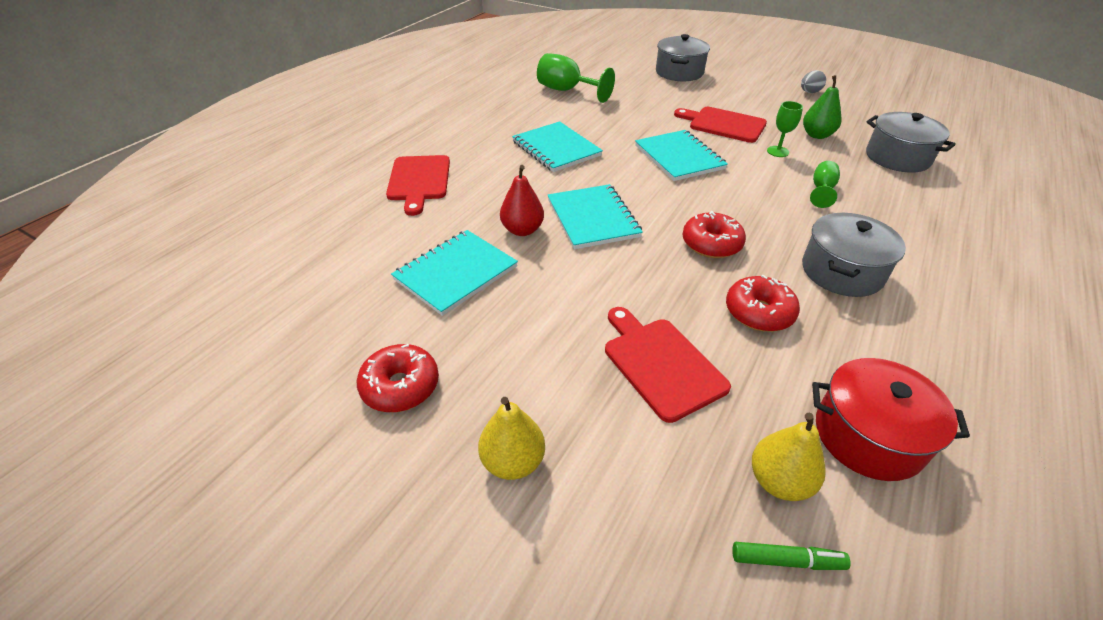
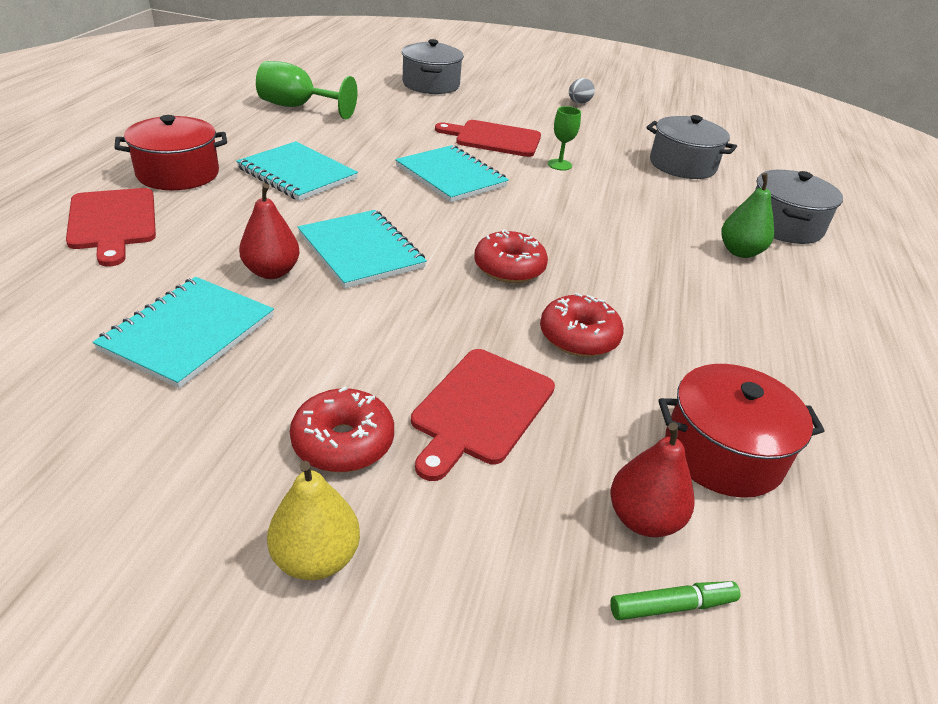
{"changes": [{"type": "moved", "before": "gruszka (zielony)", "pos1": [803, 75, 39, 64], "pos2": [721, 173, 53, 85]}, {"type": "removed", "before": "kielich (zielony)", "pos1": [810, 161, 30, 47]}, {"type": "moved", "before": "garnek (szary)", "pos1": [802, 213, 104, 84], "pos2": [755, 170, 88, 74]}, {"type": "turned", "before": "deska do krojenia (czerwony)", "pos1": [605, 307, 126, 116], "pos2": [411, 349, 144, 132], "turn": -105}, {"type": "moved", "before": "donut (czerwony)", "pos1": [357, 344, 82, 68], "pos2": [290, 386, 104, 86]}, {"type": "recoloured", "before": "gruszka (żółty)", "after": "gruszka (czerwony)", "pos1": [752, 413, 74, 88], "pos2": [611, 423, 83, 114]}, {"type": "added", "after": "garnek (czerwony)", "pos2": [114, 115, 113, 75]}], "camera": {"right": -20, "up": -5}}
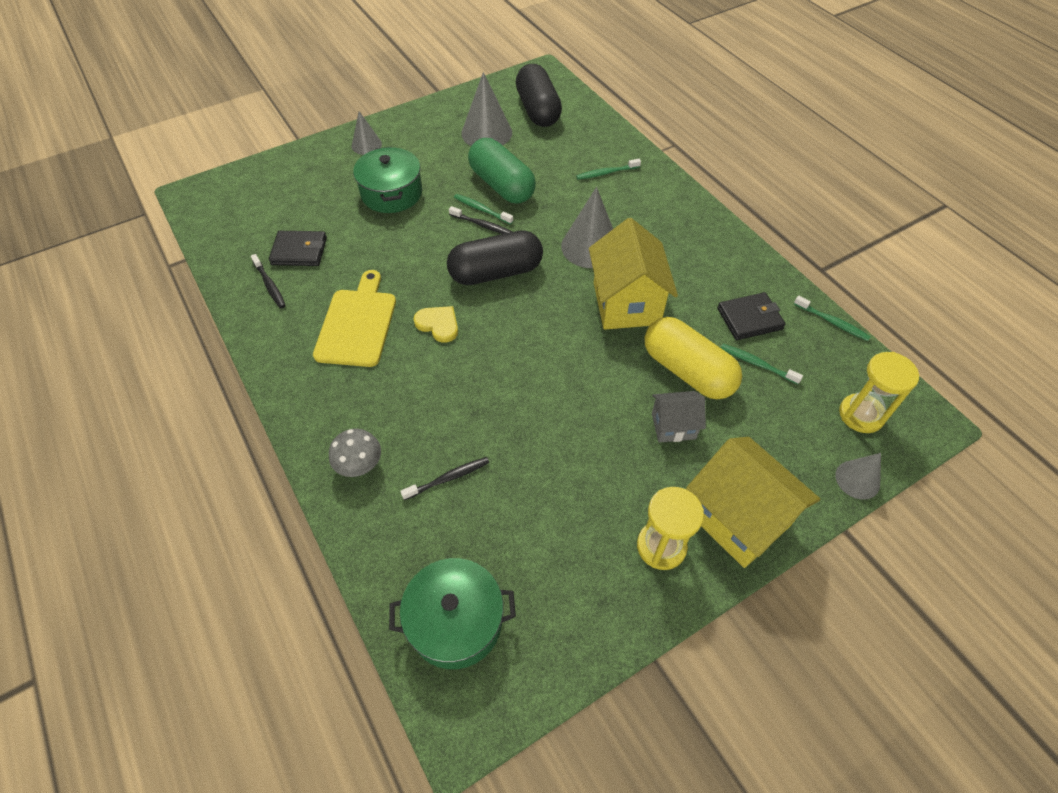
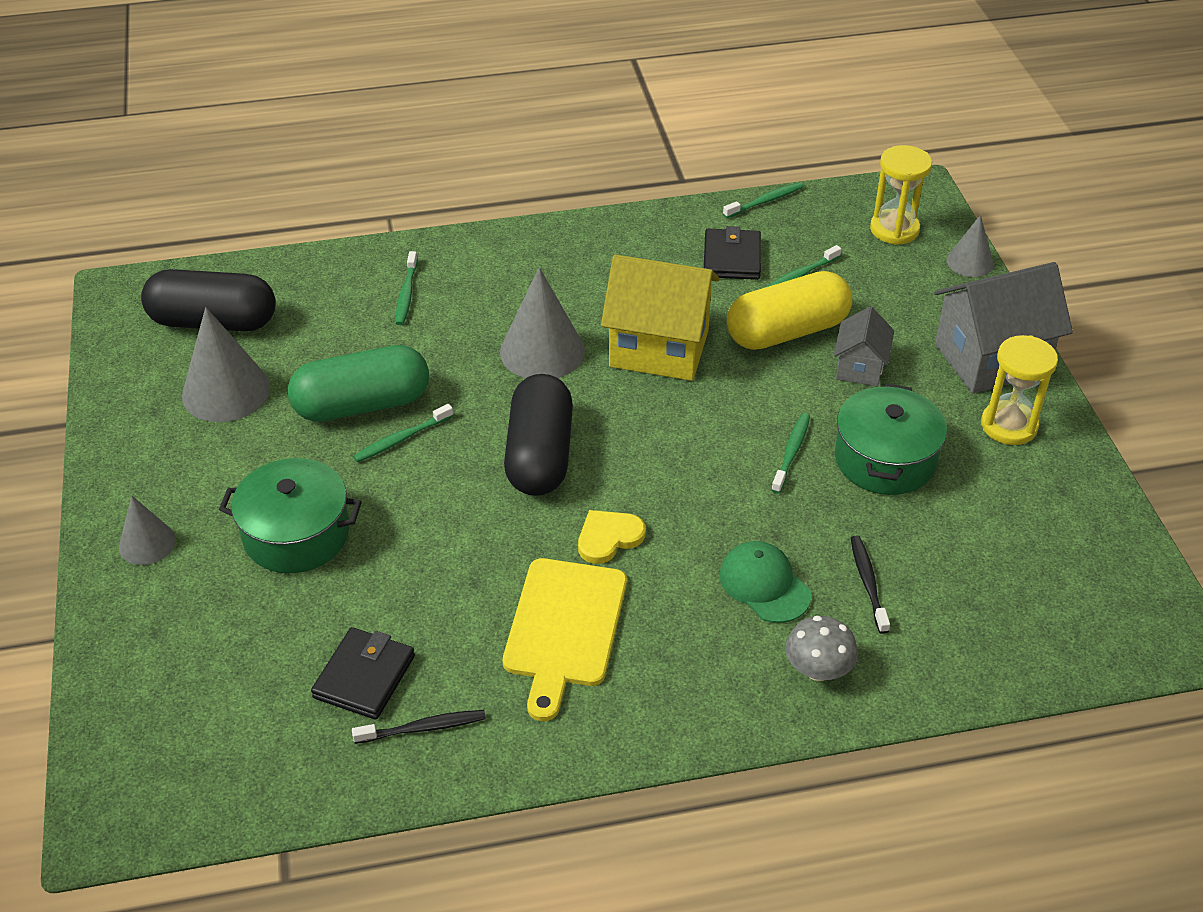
{"changes": [{"type": "removed", "before": "szczoteczka do zębów (czarny)", "pos1": [449, 206, 63, 28]}, {"type": "turned", "before": "deska do krojenia (żółty)", "pos1": [313, 270, 83, 97], "pos2": [503, 558, 124, 163], "turn": -105}, {"type": "recoloured", "before": "domek (żółty)", "after": "domek (szary)", "pos1": [686, 437, 135, 131], "pos2": [934, 262, 139, 131]}, {"type": "moved", "before": "garnek (zielony)", "pos1": [389, 558, 127, 111], "pos2": [835, 383, 112, 112]}, {"type": "added", "after": "szczoteczka do zębów (zielony)", "pos2": [771, 413, 39, 80]}, {"type": "added", "after": "czapka (zielony)", "pos2": [720, 541, 91, 82]}], "camera": {"right": -70, "up": -10}}
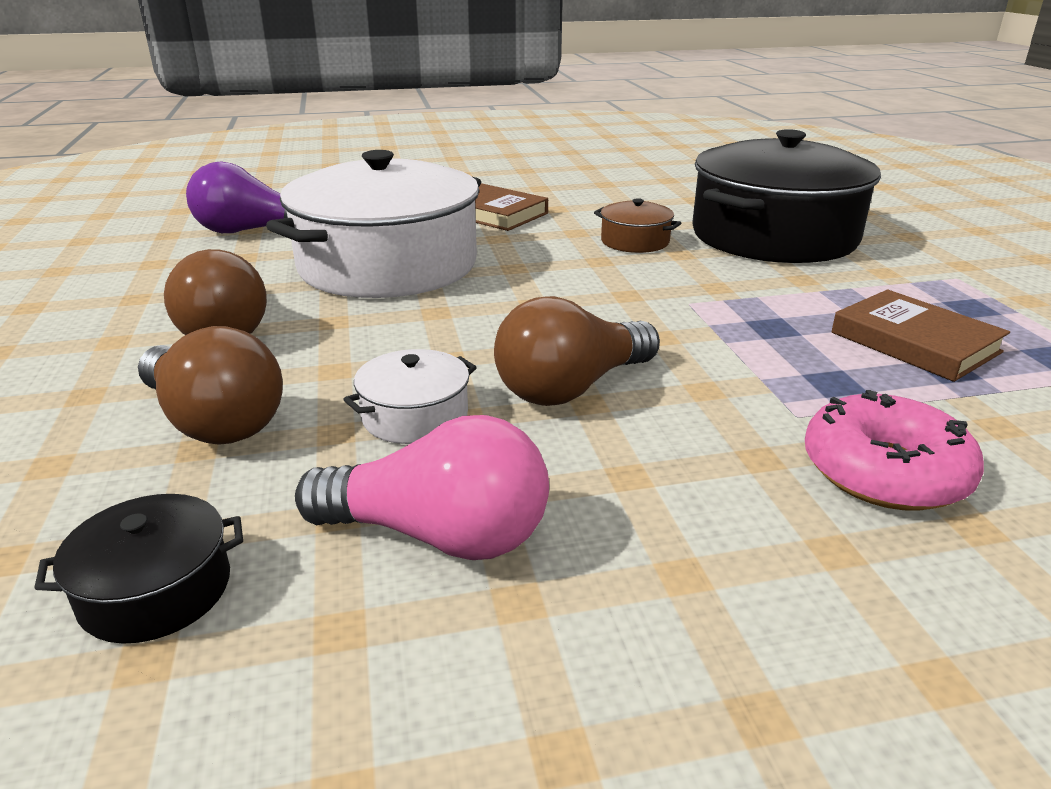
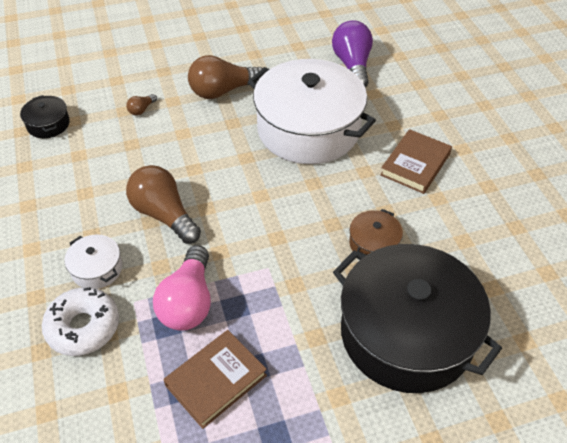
{"changes": [{"type": "resized", "before": "żarówka (brązowy)", "pos1": [138, 326, 145, 119], "pos2": [126, 94, 31, 22], "scale": 0.44}, {"type": "moved", "before": "garnek (biały)", "pos1": [343, 349, 134, 95], "pos2": [64, 234, 58, 55]}, {"type": "recoloured", "before": "donut (różowy)", "after": "donut (biały)", "pos1": [805, 390, 179, 121], "pos2": [42, 287, 77, 69]}, {"type": "moved", "before": "żarówka (różowy)", "pos1": [295, 415, 254, 145], "pos2": [153, 245, 58, 86]}], "camera": {"right": 85, "up": 20}}
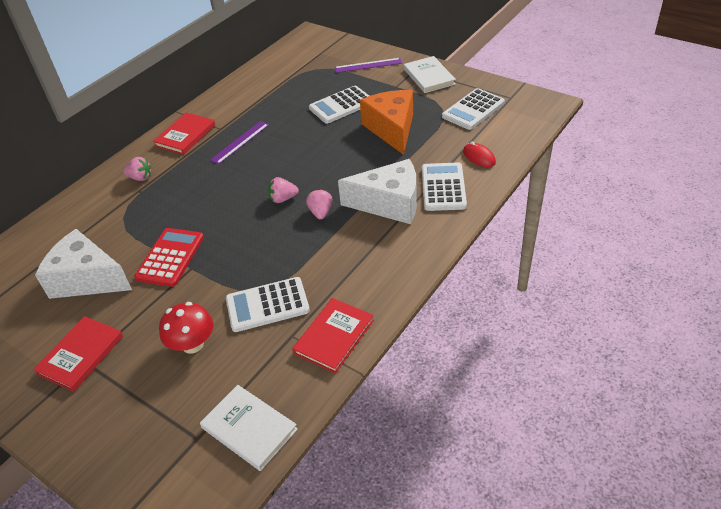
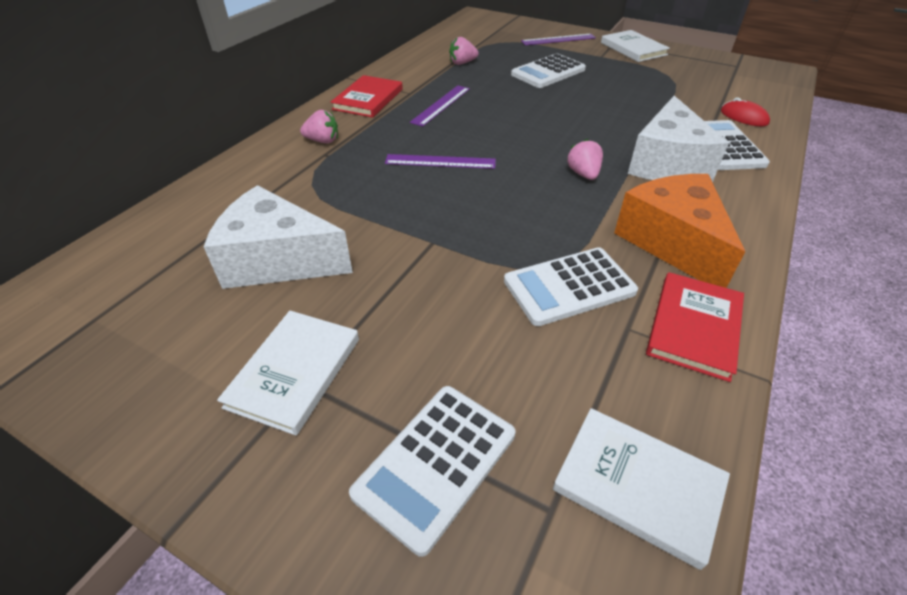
{"changes": [{"type": "moved", "before": "kalkulator (biały)", "pos1": [442, 88, 63, 42], "pos2": [349, 386, 167, 171]}, {"type": "moved", "before": "ser (pomarańczowy)", "pos1": [360, 90, 53, 65], "pos2": [614, 174, 131, 114]}, {"type": "turned", "before": "ser (biały)", "pos1": [338, 159, 79, 65], "pos2": [628, 96, 101, 86], "turn": 105}, {"type": "moved", "before": "truskawka (różowy)", "pos1": [268, 177, 31, 26], "pos2": [449, 37, 29, 28]}, {"type": "removed", "before": "kalkulator (czerwony)", "pos1": [134, 228, 70, 59]}, {"type": "removed", "before": "grzyb (czerwony)", "pos1": [159, 302, 54, 52]}, {"type": "recoloured", "before": "książka (czerwony)", "after": "książka (biały)", "pos1": [33, 316, 90, 76], "pos2": [217, 311, 142, 125]}, {"type": "added", "after": "linijka (fioletowy)", "pos2": [385, 154, 111, 15]}], "camera": {"right": -10, "up": 0}}
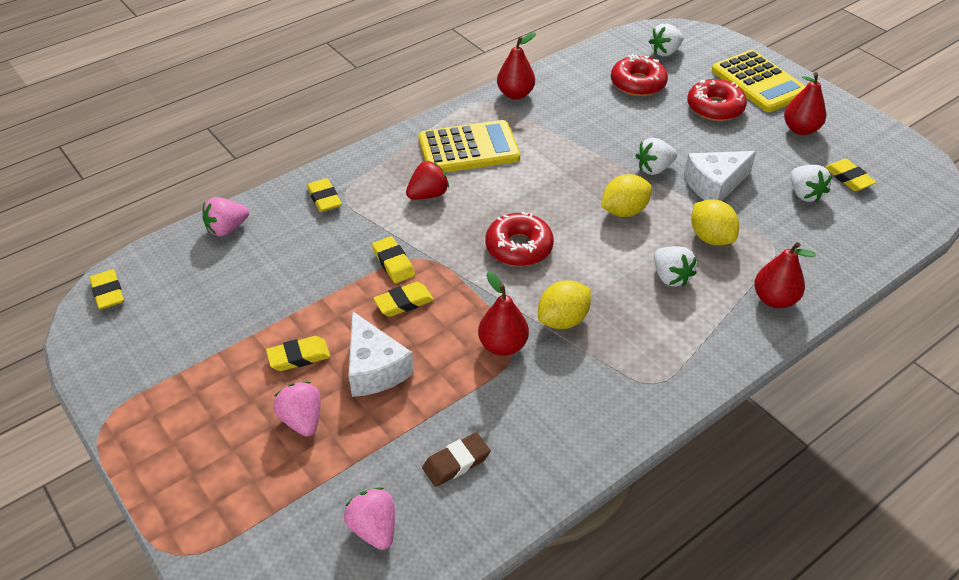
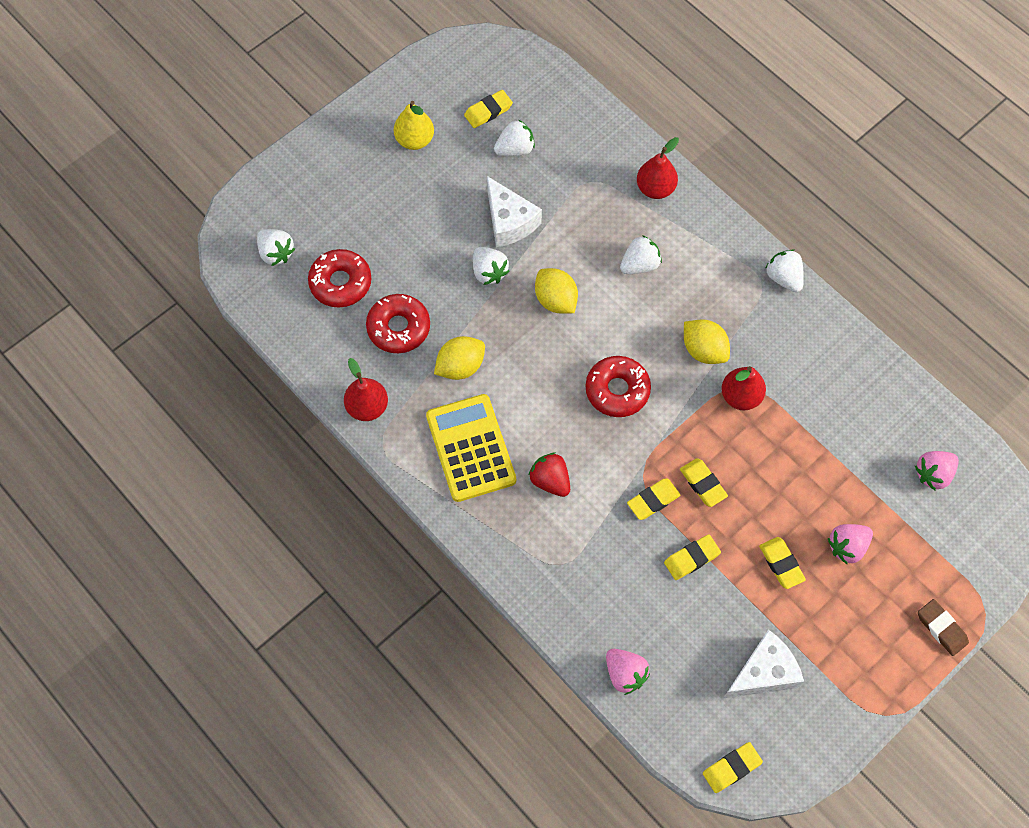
{"changes": [{"type": "removed", "before": "kalkulator (żółty)", "pos1": [712, 50, 94, 62]}, {"type": "recoloured", "before": "gruszka (czerwony)", "after": "gruszka (żółty)", "pos1": [784, 72, 42, 63], "pos2": [394, 101, 40, 49]}, {"type": "moved", "before": "donut (czerwony)", "pos1": [687, 79, 60, 42], "pos2": [366, 294, 64, 59]}, {"type": "moved", "before": "gumka do mazania (żółty)", "pos1": [307, 178, 35, 34], "pos2": [664, 534, 57, 46]}, {"type": "moved", "before": "cytryna (żółty)", "pos1": [691, 199, 48, 46], "pos2": [434, 336, 51, 44]}, {"type": "moved", "before": "ser (biały)", "pos1": [349, 311, 65, 86], "pos2": [724, 629, 80, 69]}, {"type": "moved", "before": "gumka do mazania (brązowy)", "pos1": [422, 432, 69, 55], "pos2": [918, 599, 51, 57]}, {"type": "added", "after": "truskawka (biały)", "pos2": [765, 249, 39, 43]}], "camera": {"right": -95, "up": 20}}
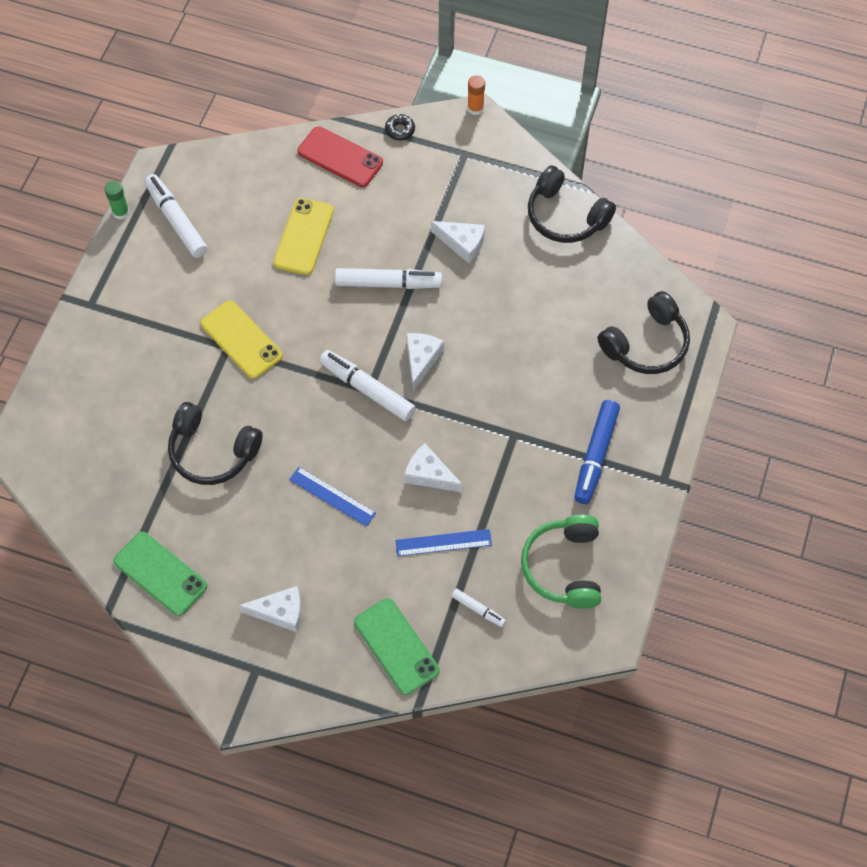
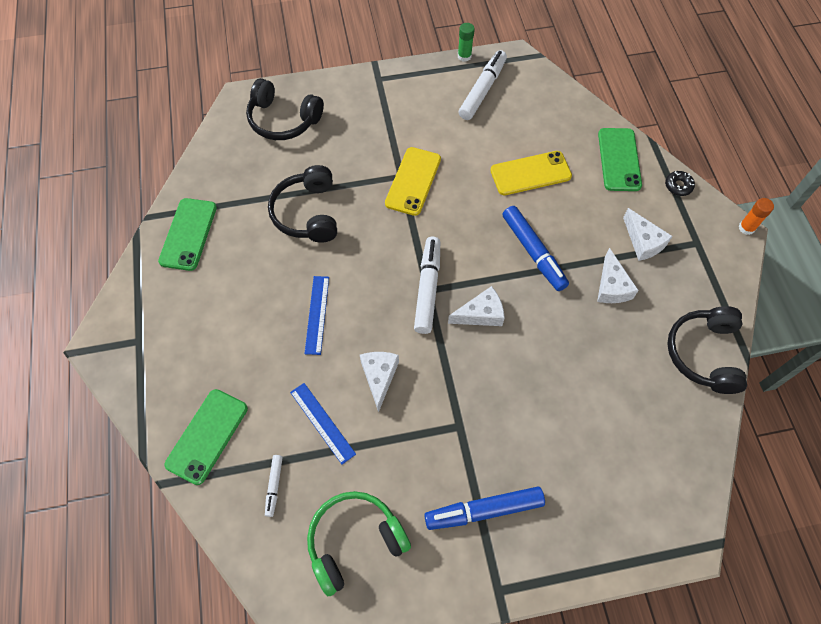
{"changes": [{"type": "recoloured", "before": "telefon (czerwony)", "after": "telefon (zielony)", "pos1": [297, 126, 86, 61], "pos2": [598, 128, 44, 63]}, {"type": "recoloured", "before": "flamaster (biały)", "after": "flamaster (niebieski)", "pos1": [335, 268, 107, 21], "pos2": [502, 206, 67, 85]}, {"type": "moved", "before": "słuchawki (czarny)", "pos1": [598, 291, 92, 83], "pos2": [246, 78, 78, 62]}, {"type": "moved", "before": "ser (biały)", "pos1": [239, 586, 63, 46], "pos2": [623, 208, 50, 53]}], "camera": {"right": 60, "up": 0}}
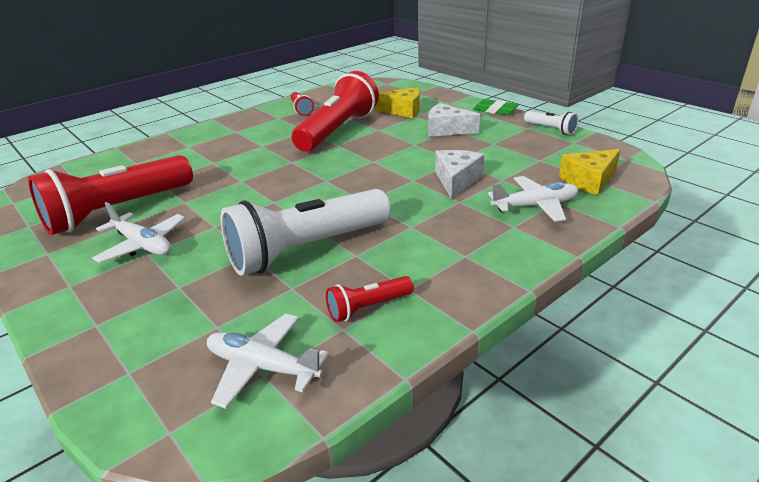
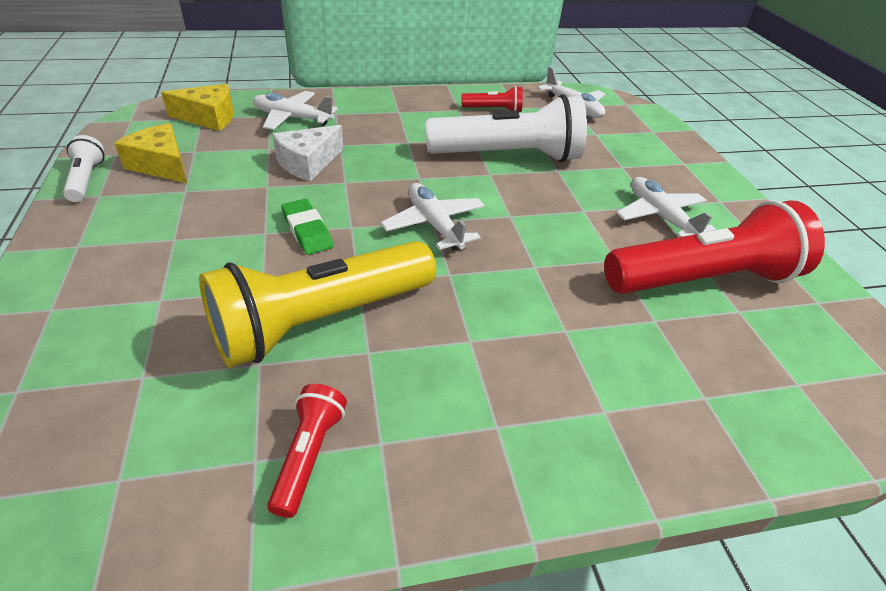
{"changes": [{"type": "recoloured", "before": "latarka (czerwony)", "after": "latarka (żółty)", "pos1": [292, 71, 87, 81], "pos2": [199, 241, 237, 127]}, {"type": "moved", "before": "ser (żółty)", "pos1": [374, 87, 46, 31], "pos2": [114, 123, 73, 60]}, {"type": "moved", "before": "gumka do mazania (zielony)", "pos1": [473, 99, 46, 16], "pos2": [281, 199, 52, 56]}, {"type": "removed", "before": "ser (biały)", "pos1": [428, 103, 52, 34]}, {"type": "added", "after": "samolot (biały)", "pos2": [381, 183, 104, 68]}], "camera": {"right": -155, "up": 10}}
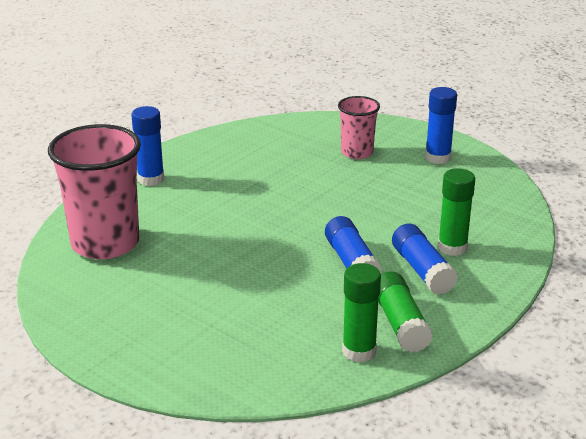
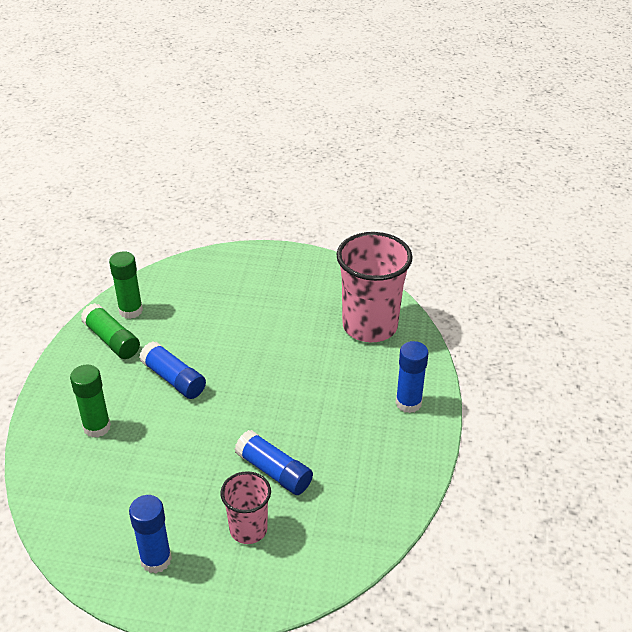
{"changes": [{"type": "moved", "before": "klej w sztyfcie (niebieski)", "pos1": [392, 224, 66, 71], "pos2": [235, 430, 78, 65]}], "camera": {"right": 150, "up": 10}}
